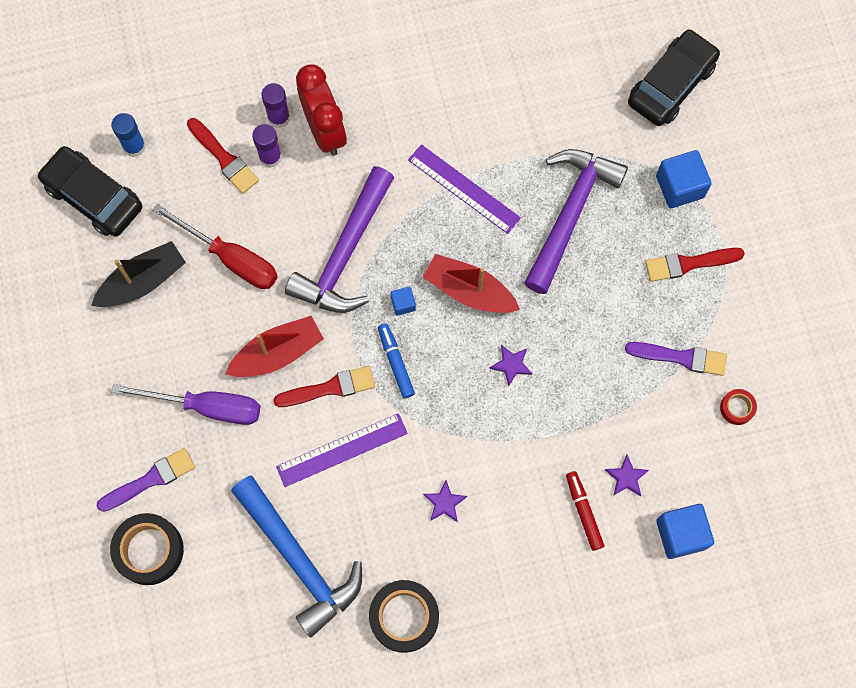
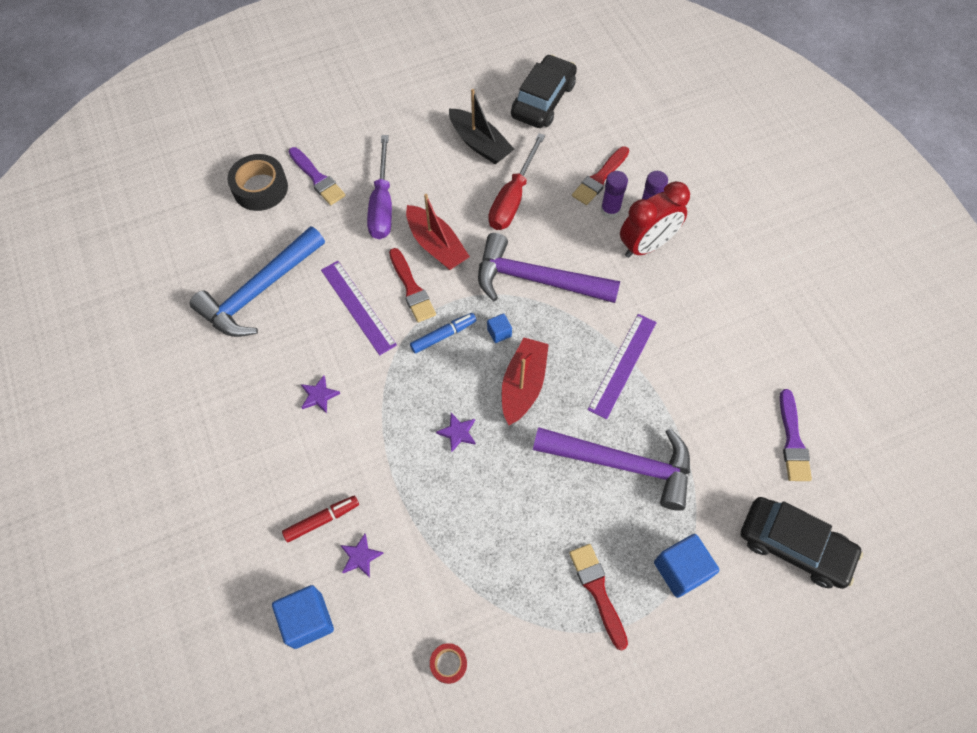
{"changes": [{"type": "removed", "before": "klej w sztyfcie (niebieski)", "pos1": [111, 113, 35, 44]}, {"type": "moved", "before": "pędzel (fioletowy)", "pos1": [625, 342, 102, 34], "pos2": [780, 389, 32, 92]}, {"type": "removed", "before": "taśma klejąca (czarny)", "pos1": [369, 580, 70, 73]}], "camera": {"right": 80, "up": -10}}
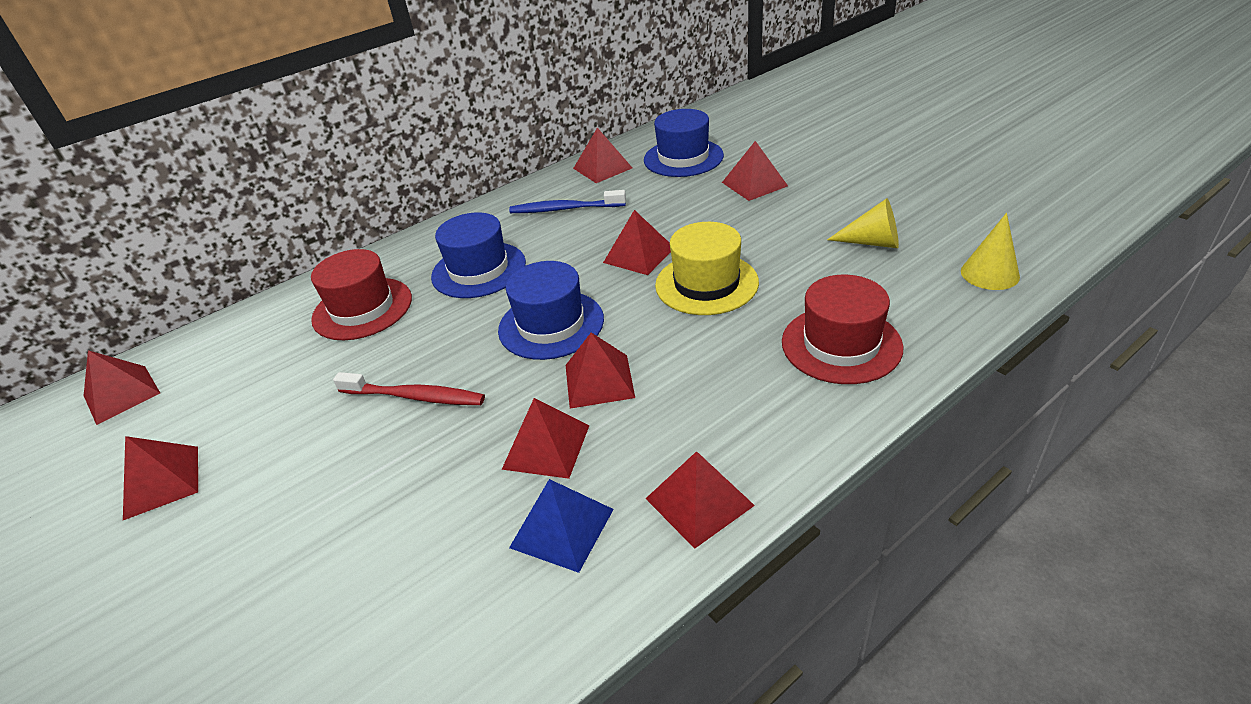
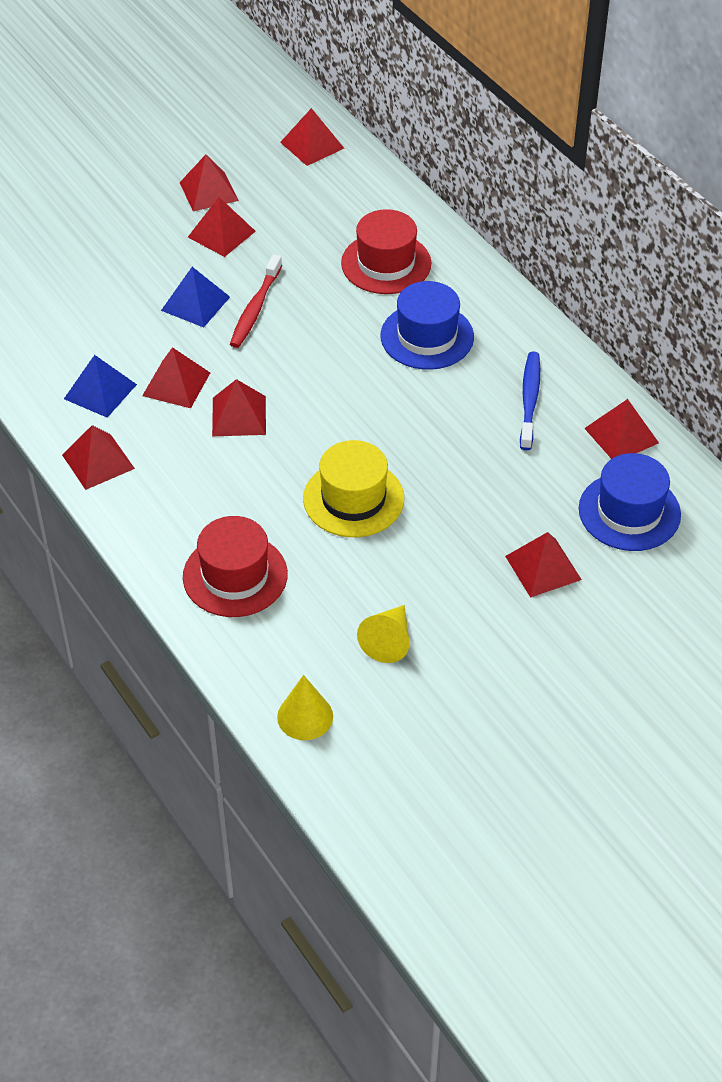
{"changes": [{"type": "moved", "before": "piramida (czerwony)", "pos1": [603, 210, 68, 65], "pos2": [188, 197, 68, 60]}, {"type": "removed", "before": "kapelusz (niebieski)", "pos1": [498, 261, 106, 99]}, {"type": "added", "after": "piramida (niebieski)", "pos2": [161, 267, 69, 60]}], "camera": {"right": 90, "up": 10}}
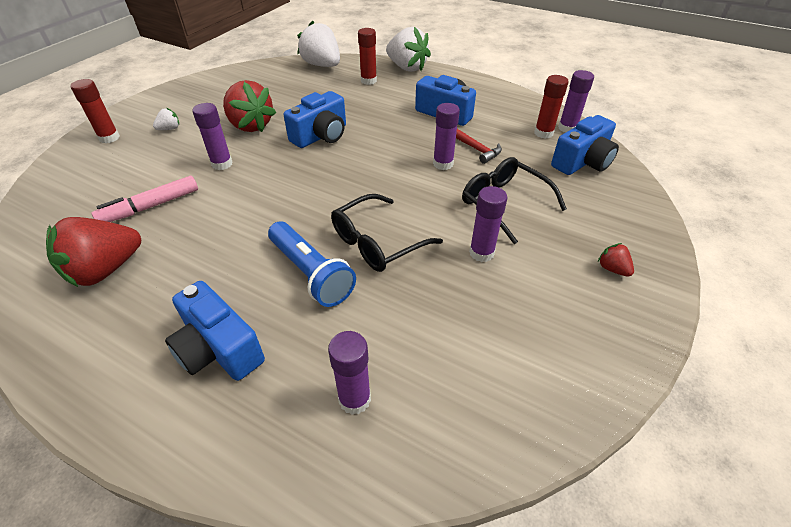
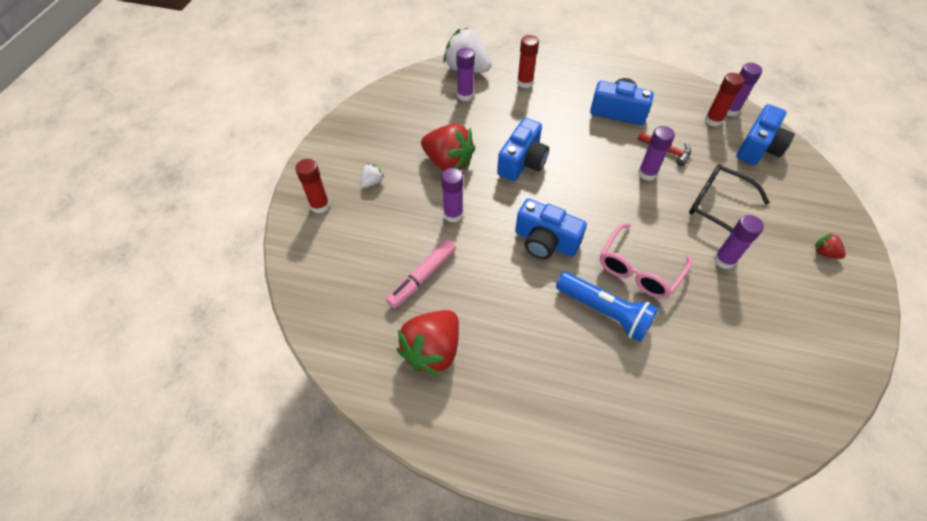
{"changes": [{"type": "removed", "before": "truskawka (biały)", "pos1": [386, 27, 45, 45]}, {"type": "recoloured", "before": "okulary (czarny)", "after": "okulary (różowy)", "pos1": [331, 194, 112, 78], "pos2": [600, 223, 92, 76]}, {"type": "moved", "before": "aparat fotograficzny (niebieski)", "pos1": [165, 281, 100, 100], "pos2": [515, 198, 72, 61]}, {"type": "moved", "before": "klej w sztyfcie (fioletowy)", "pos1": [328, 331, 43, 84], "pos2": [456, 48, 19, 53]}], "camera": {"right": -15, "up": 10}}
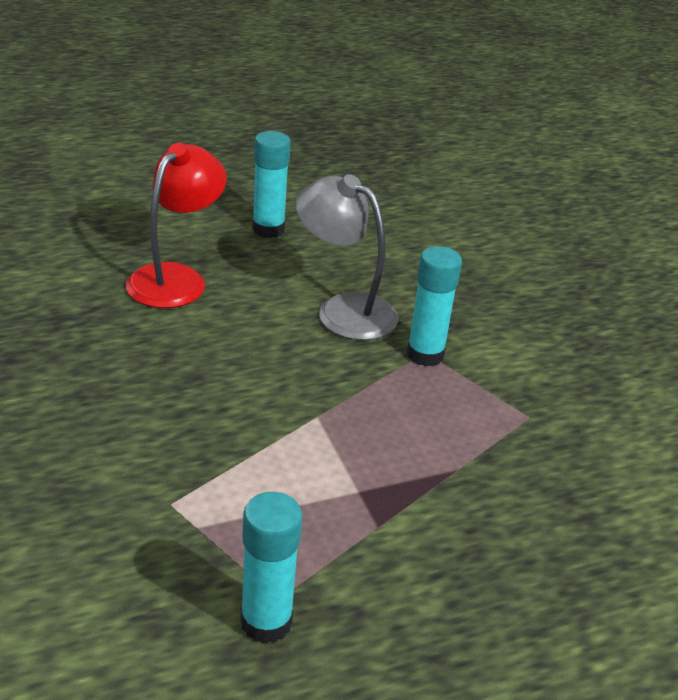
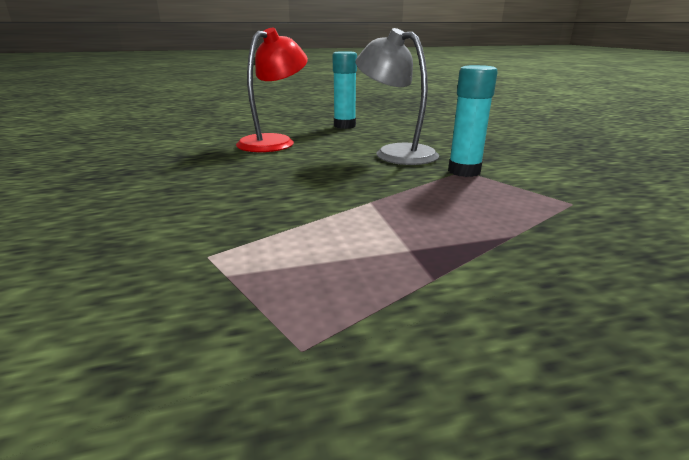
{"changes": [{"type": "removed", "before": "klej w sztyfcie (turkusowy)", "pos1": [240, 492, 62, 152]}], "camera": {"right": 10, "up": -10}}
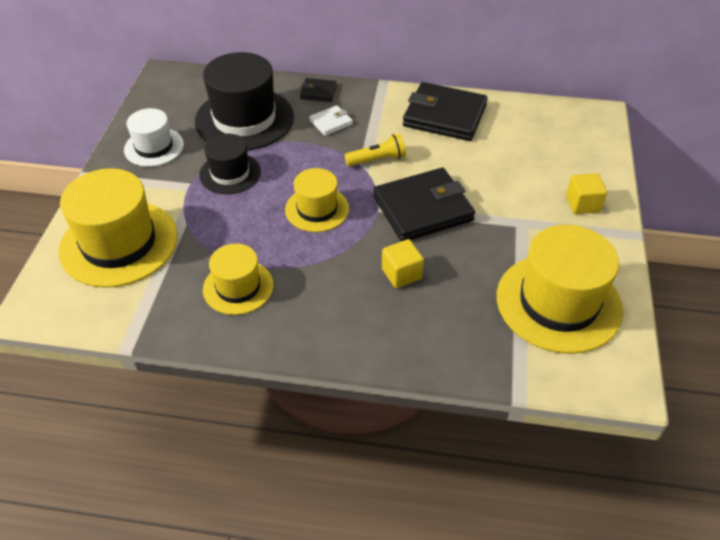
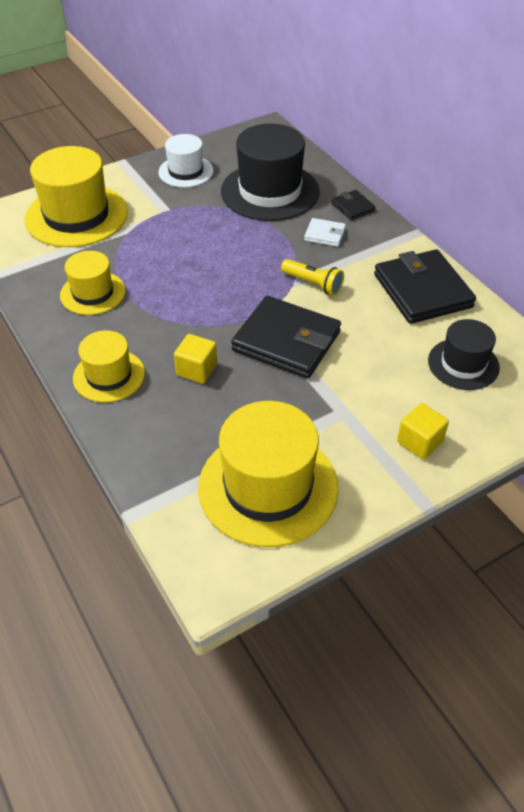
{"changes": [{"type": "moved", "before": "kapelusz (czarny)", "pos1": [199, 134, 62, 60], "pos2": [428, 319, 72, 71]}, {"type": "moved", "before": "kapelusz (żółty)", "pos1": [285, 168, 64, 64], "pos2": [73, 330, 72, 72]}], "camera": {"right": 50, "up": 0}}
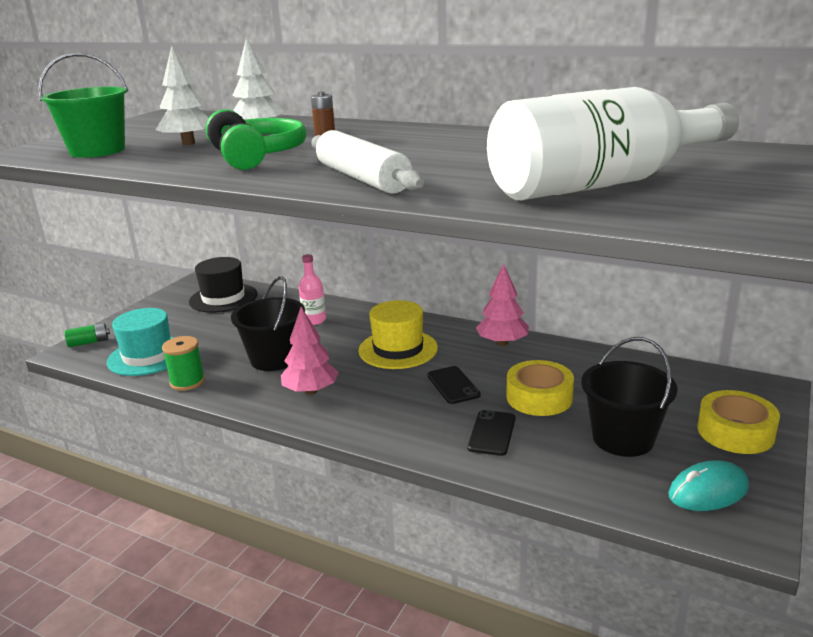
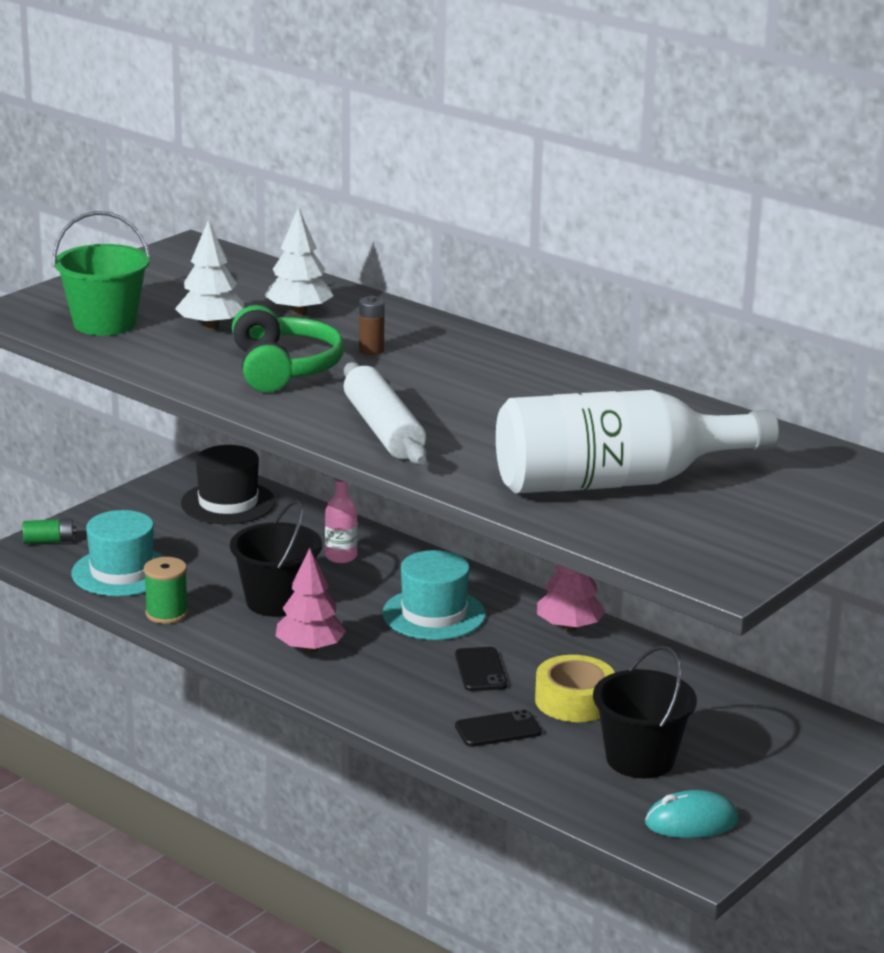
{"changes": [{"type": "recoloured", "before": "kapelusz (żółty)", "after": "kapelusz (turkusowy)", "pos1": [359, 300, 79, 69], "pos2": [383, 550, 103, 90]}, {"type": "removed", "before": "taśma klejąca (żółty)", "pos1": [697, 390, 83, 64]}, {"type": "turned", "before": "telefon (czarny)", "pos1": [468, 410, 47, 46], "pos2": [455, 709, 87, 38], "turn": 45}], "camera": {"right": 10, "up": 0}}
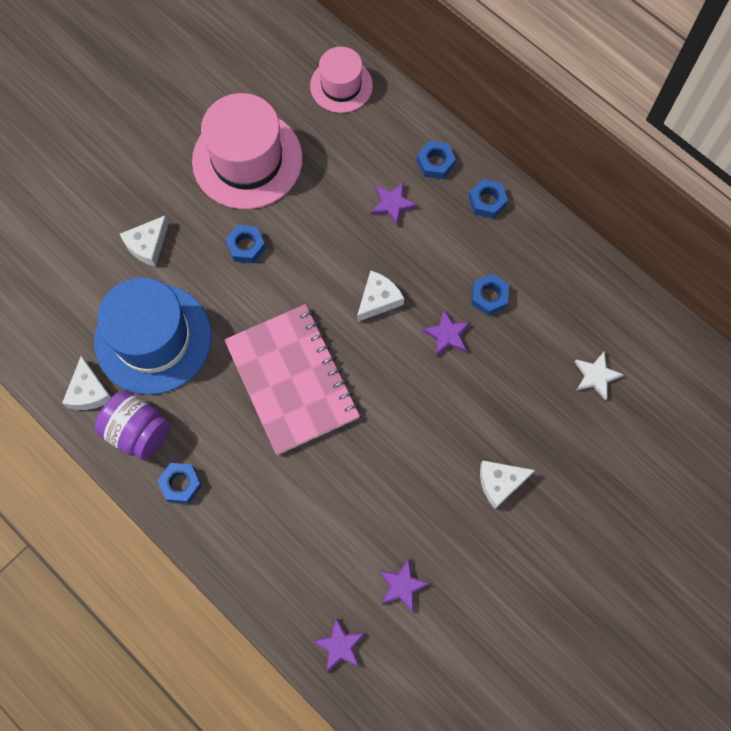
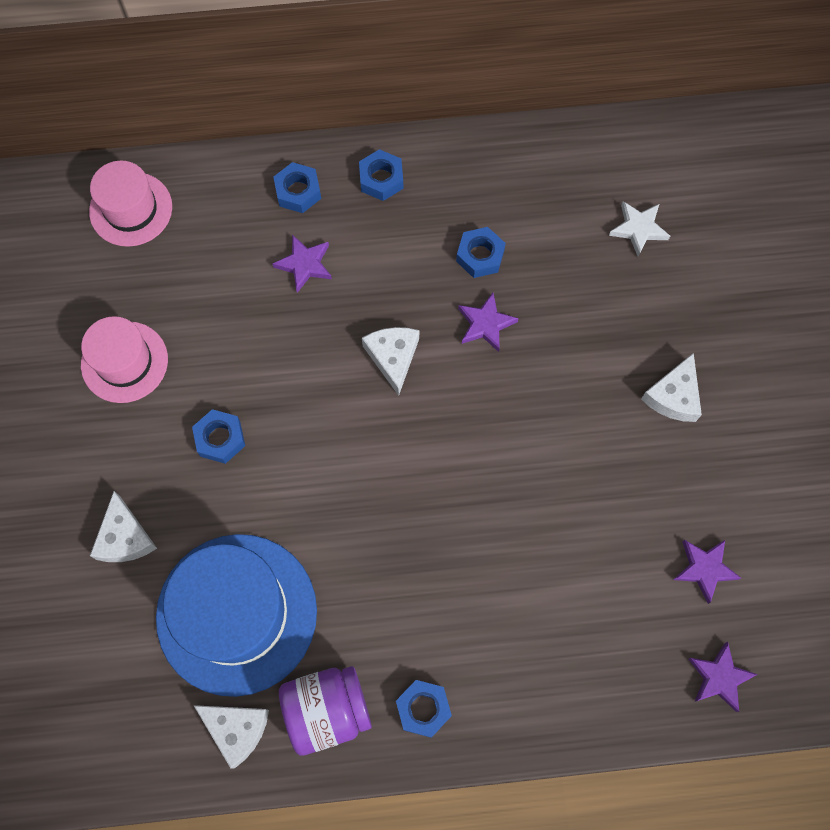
{"changes": [{"type": "resized", "before": "kapelusz (różowy)", "pos1": [192, 93, 111, 116], "pos2": [81, 316, 87, 87], "scale": 0.58}, {"type": "removed", "before": "zeszyt (różowy)", "pos1": [224, 304, 136, 151]}], "camera": {"right": -50, "up": 0}}
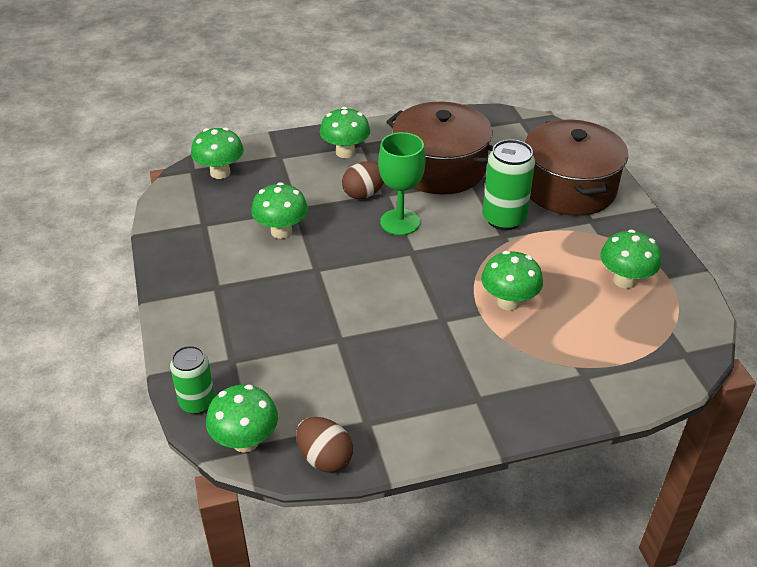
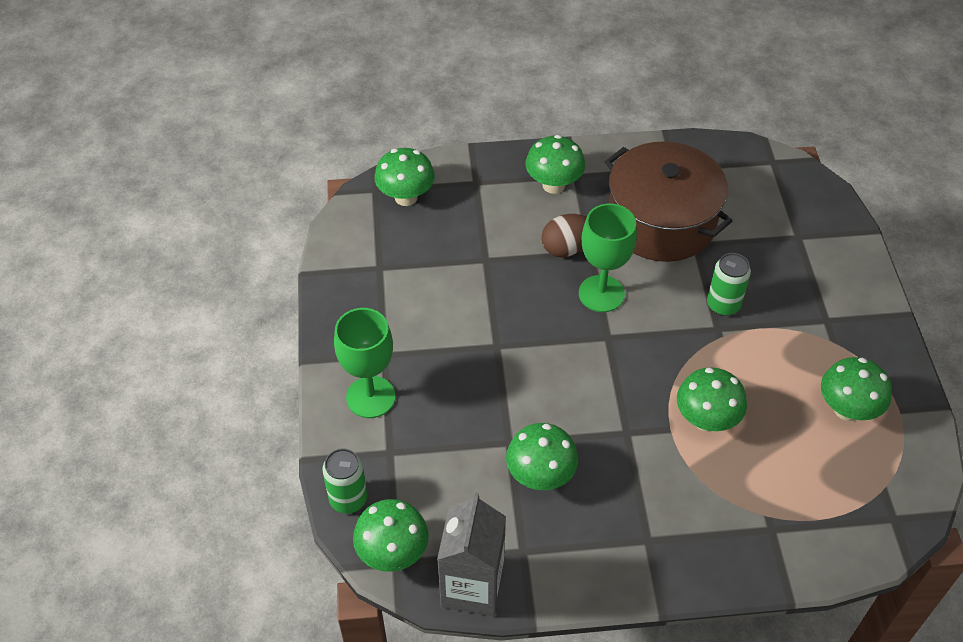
{"changes": [{"type": "removed", "before": "garnek (brązowy)", "pos1": [525, 119, 103, 97]}, {"type": "resized", "before": "puszka (zielony)", "pos1": [482, 139, 53, 91], "pos2": [707, 253, 44, 63], "scale": 0.66}, {"type": "moved", "before": "grzyb (zielony)", "pos1": [251, 182, 57, 57], "pos2": [506, 423, 72, 67]}, {"type": "replaced", "before": "jajko (brązowy)", "after": "karton mleka (szary)", "pos1": [296, 417, 57, 56], "pos2": [437, 493, 69, 123]}, {"type": "added", "after": "kielich (zielony)", "pos2": [334, 308, 62, 110]}], "camera": {"right": 10, "up": 10}}
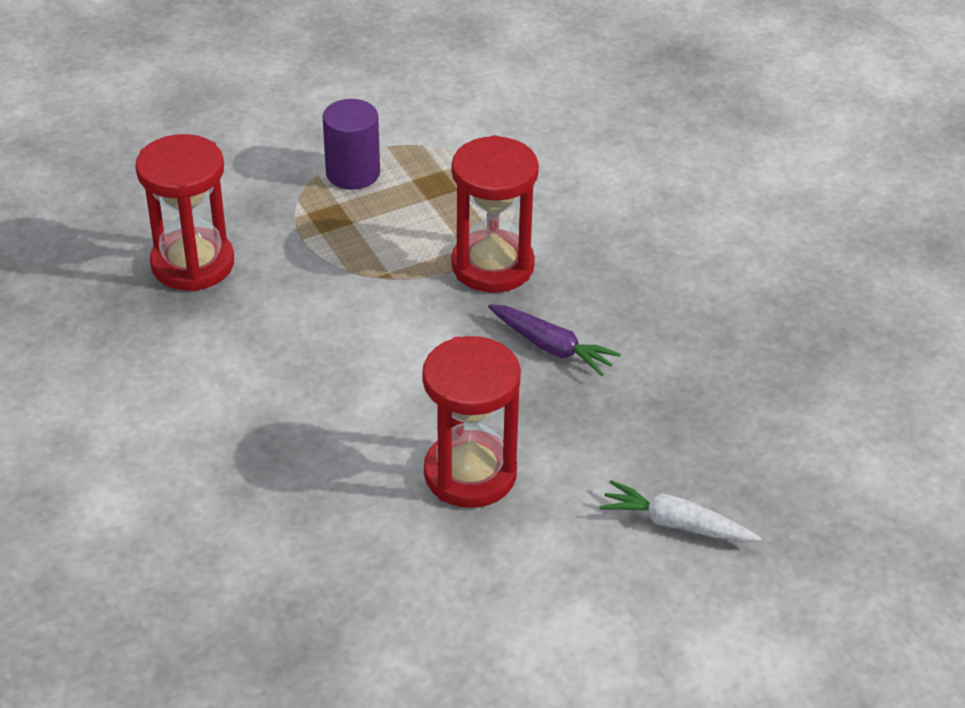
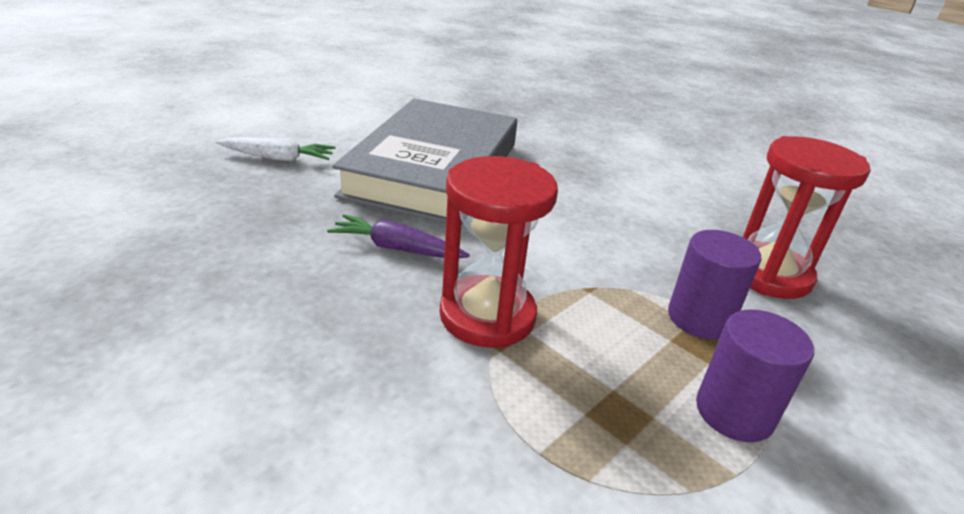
{"changes": [{"type": "replaced", "before": "klepsydra (czerwony)", "after": "książka (szary)", "pos1": [422, 336, 99, 172], "pos2": [332, 99, 185, 126]}, {"type": "added", "after": "walec (fioletowy)", "pos2": [668, 230, 94, 109]}], "camera": {"right": 160, "up": -10}}
